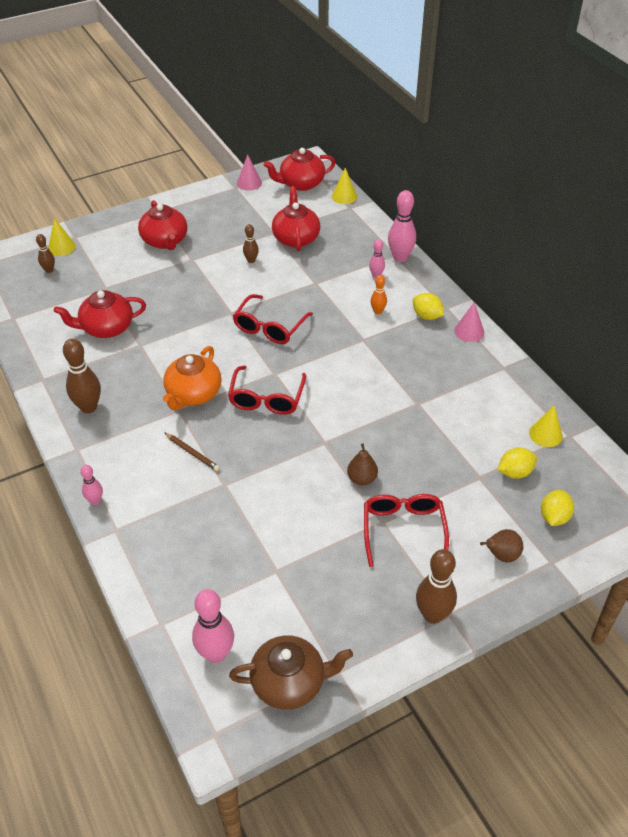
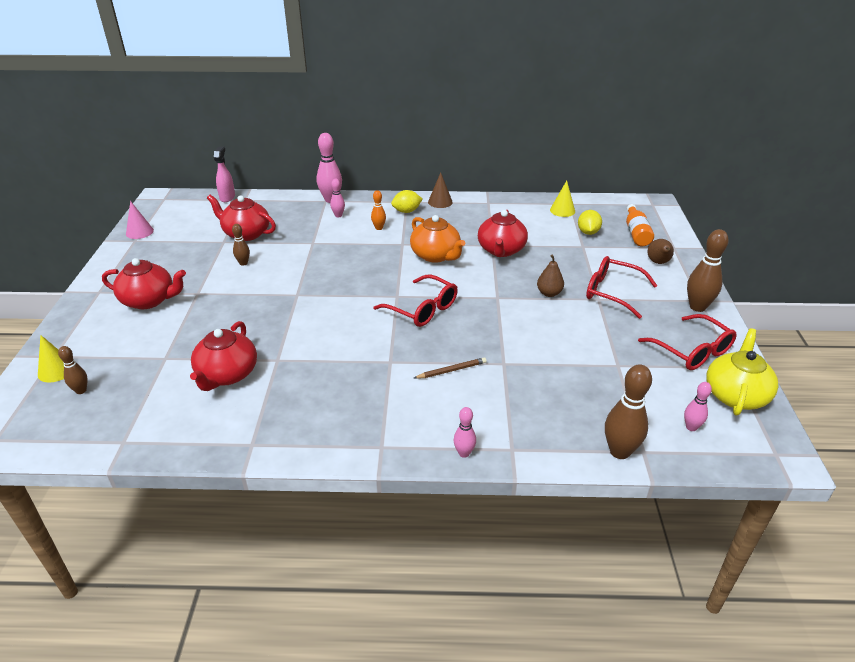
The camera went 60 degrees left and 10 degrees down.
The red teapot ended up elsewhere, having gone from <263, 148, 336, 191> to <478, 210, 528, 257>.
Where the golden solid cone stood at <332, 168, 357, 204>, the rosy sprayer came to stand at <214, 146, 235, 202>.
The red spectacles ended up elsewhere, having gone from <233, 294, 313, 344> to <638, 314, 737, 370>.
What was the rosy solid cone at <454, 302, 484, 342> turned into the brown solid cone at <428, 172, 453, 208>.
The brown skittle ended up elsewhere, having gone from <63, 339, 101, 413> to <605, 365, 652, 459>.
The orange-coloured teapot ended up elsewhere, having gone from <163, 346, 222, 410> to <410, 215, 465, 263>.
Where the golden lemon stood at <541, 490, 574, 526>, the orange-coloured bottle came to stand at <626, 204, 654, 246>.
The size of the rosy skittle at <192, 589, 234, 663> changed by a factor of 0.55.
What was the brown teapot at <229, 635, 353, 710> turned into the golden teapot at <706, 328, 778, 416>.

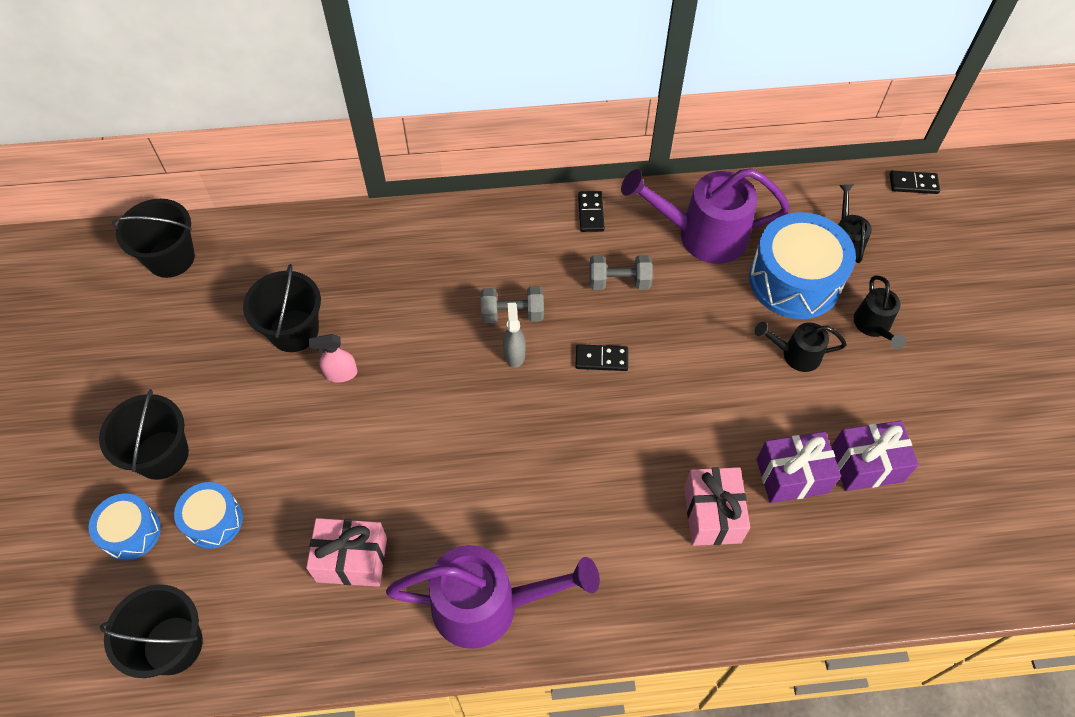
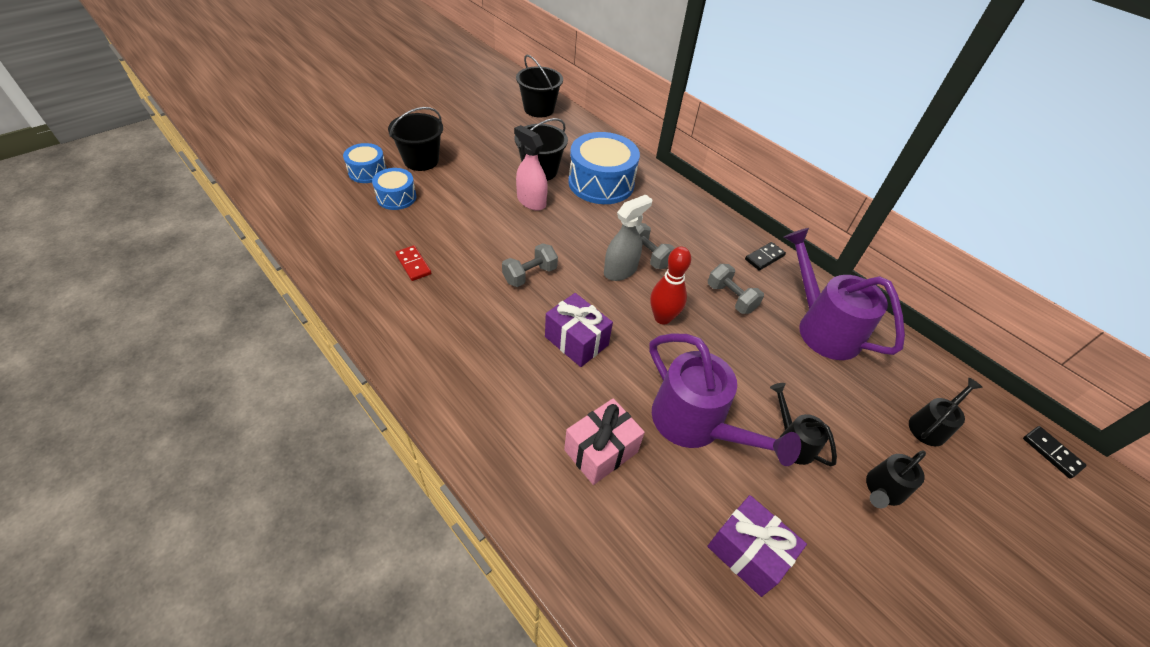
The camera went 50 degrees right and 10 degrees down.
The blue drum ended up elsewhere, having gone from <749, 212, 856, 319> to <568, 132, 640, 204>.
The size of the grey sprayer at <503, 303, 525, 368> changed by a factor of 1.51.
The size of the rosy sprayer at <309, 334, 357, 383> changed by a factor of 1.51.
Where the ebony domino piece stood at <576, 344, 628, 371>, the red skittle came to stand at <650, 247, 691, 325>.
The royal purple present ended up elsewhere, having gone from <756, 432, 841, 503> to <545, 293, 613, 367>.
Where the rosy present stood at <306, 518, 387, 587>, the red domino piece came to stand at <395, 245, 431, 281>.
The royal purple watering pot ended up elsewhere, having gone from <386, 545, 600, 649> to <649, 333, 801, 466>.
The second view lost the ebony sand bucket at <100, 584, 203, 678>.
The second view gained the grey free weight at <502, 243, 558, 287>.

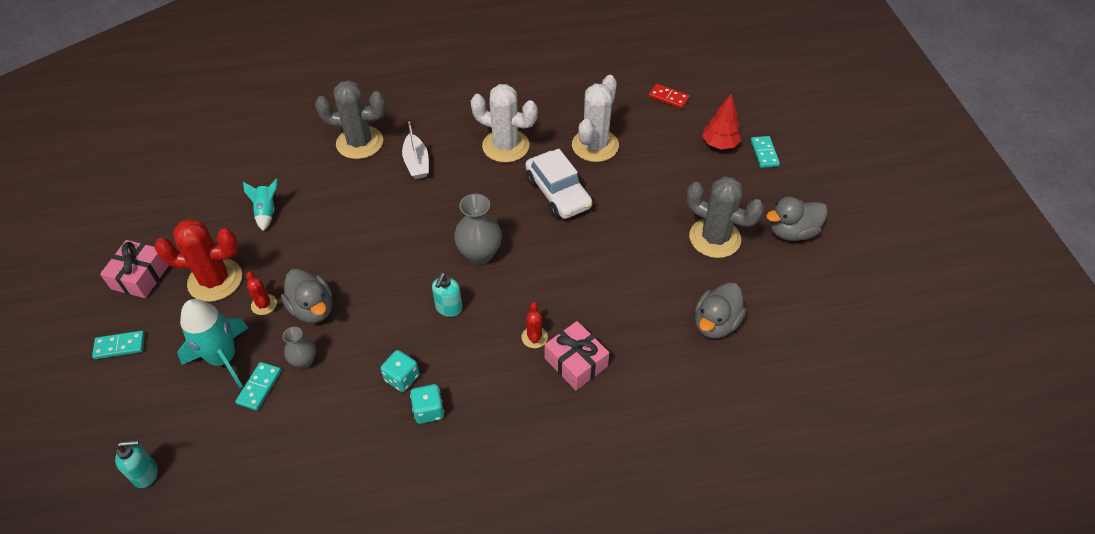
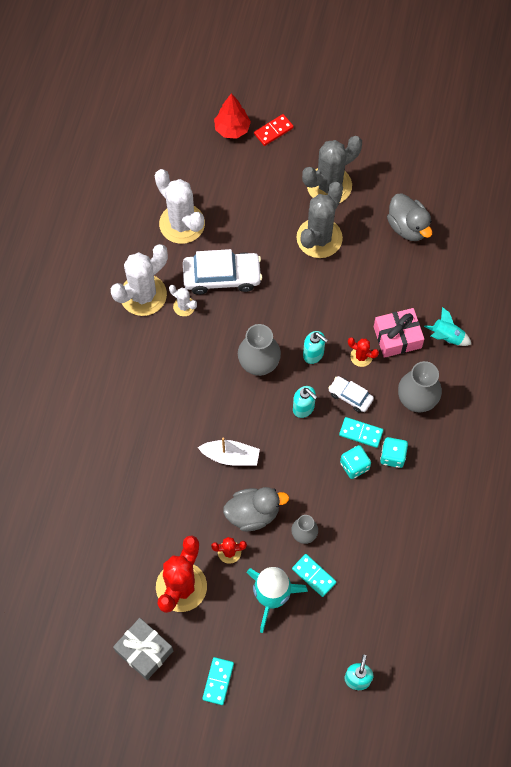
The camera went 65 degrees left and 15 degrees up.
The grey prickly plant ended up elsewhere, having gone from <315, 80, 386, 159> to <296, 182, 343, 258>.
The red domino piece ended up elsewhere, having gone from <649, 84, 690, 109> to <254, 114, 294, 146>.
The snow-white boat ended up elsewhere, having gone from <402, 122, 429, 179> to <198, 438, 260, 466>.
The teal domino piece ended up elsewhere, having gone from <751, 136, 780, 168> to <339, 417, 383, 448>.
The teal toy rocket ended up elsewhere, having gone from <243, 179, 277, 231> to <424, 307, 471, 346>.
The second view lost the grey duck at <766, 197, 828, 241>.
What was the rosy present at <100, 240, 169, 298> turned into the grey present at <113, 618, 173, 680>.
The second view gained the snow-white prickly plant at <169, 285, 197, 316>.
The second view gained the teal pump bottle at <303, 331, 328, 364>.
The second view gained the grey vase at <398, 361, 442, 412>.
The second view gained the snow-white toy car at <328, 376, 374, 413>.

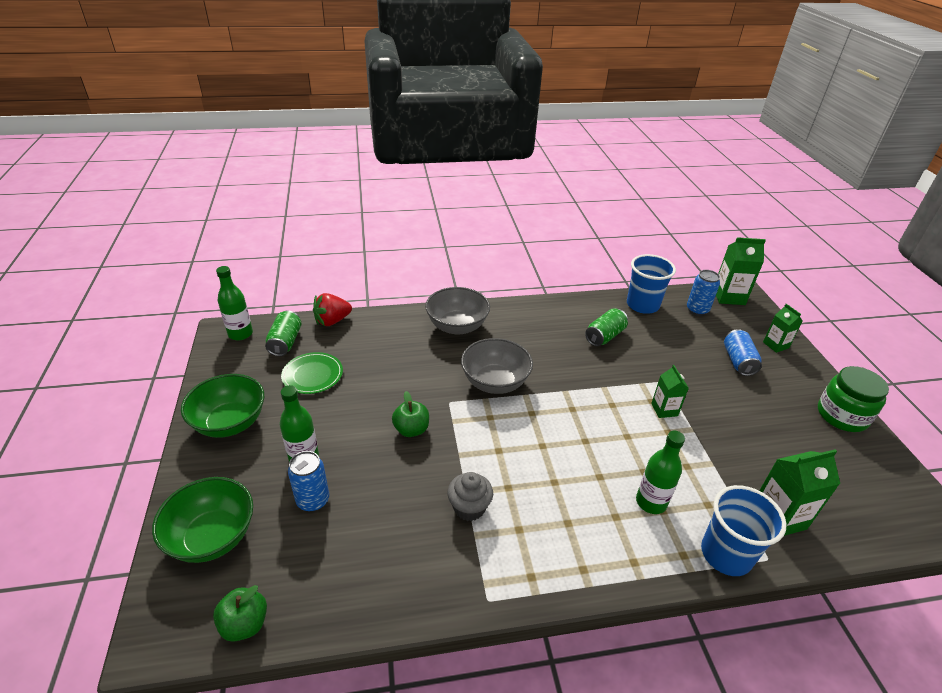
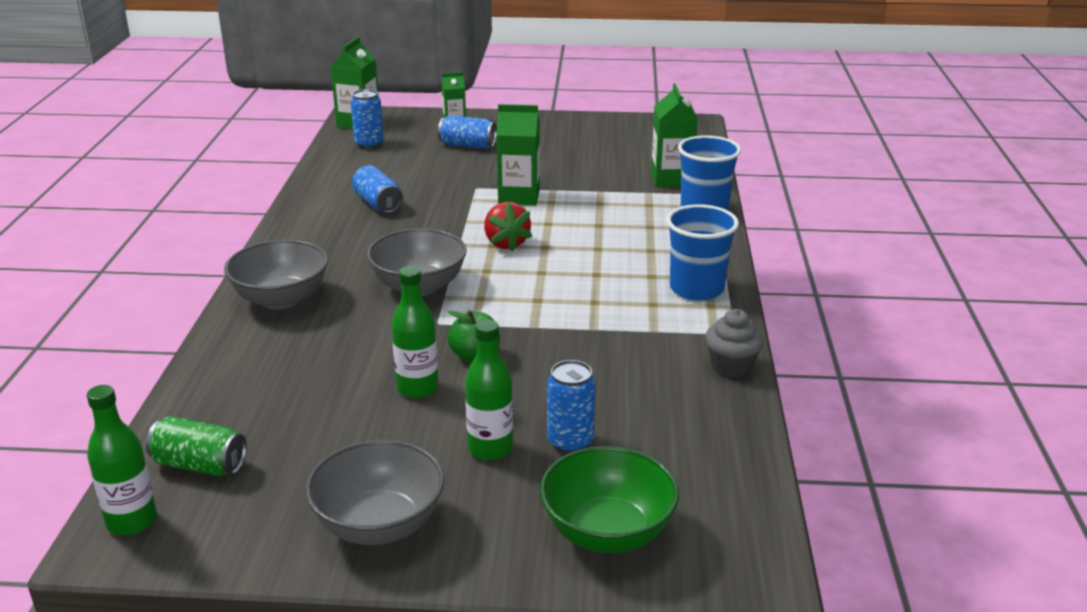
The camera went 75 degrees left and 10 degrees down.
The blue beaker ended up elsewhere, having gone from <627, 254, 676, 314> to <666, 204, 739, 301>.
The red toy strawberry ended up elsewhere, having gone from <313, 293, 352, 326> to <484, 202, 532, 252>.
What was the leaf-green soda can at <585, 308, 628, 346> turned into the blue soda can at <352, 165, 403, 213>.
The second view lost the leaf-green plate at <281, 352, 343, 394>.
The size of the leaf-green juice carton at <651, 365, 689, 418> changed by a factor of 1.61.
The second view lost the leaf-green preserve jar at <818, 366, 889, 432>.
What was the leaf-green serving bowl at <181, 374, 264, 438> turned into the grey serving bowl at <305, 440, 444, 545>.
The leaf-green bottle ended up elsewhere, having gone from <636, 431, 685, 514> to <392, 266, 439, 398>.
The grey fairy cake ended up elsewhere, having gone from <447, 472, 493, 521> to <705, 309, 764, 378>.
The second view lost the leaf-green apple fruit at <213, 585, 267, 642>.

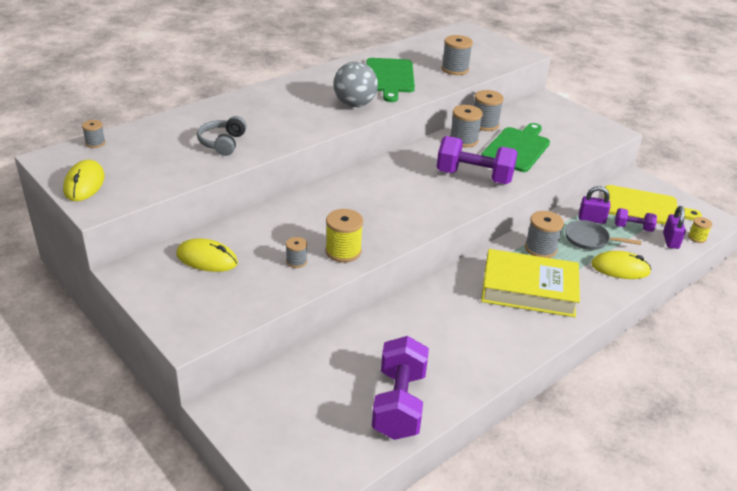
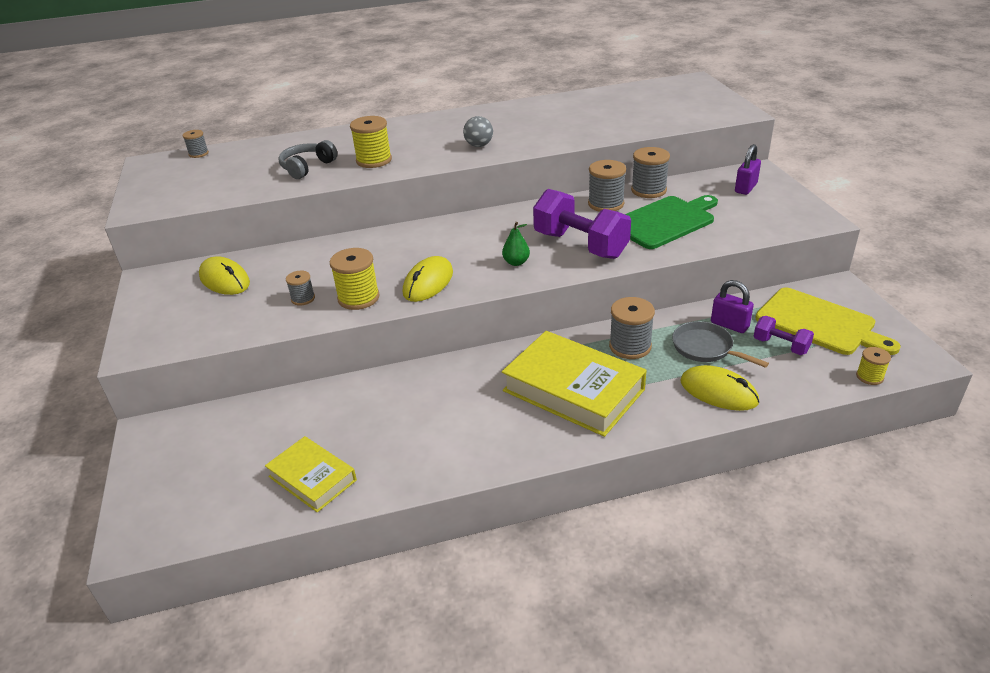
The camera went 30 degrees right and 0 degrees up.
The second view lost the grey bobbin at <441, 35, 473, 75>.
The second view lost the leaf-green bread board at <366, 58, 415, 102>.
The size of the grey sphere at <333, 62, 378, 107> changed by a factor of 0.58.
The golden mouse ended up elsewhere, having gone from <63, 160, 105, 201> to <403, 256, 453, 302>.
The royal purple padlock ended up elsewhere, having gone from <663, 206, 686, 249> to <735, 144, 761, 195>.
Where the royal purple free weight stood at <372, 336, 429, 440>, the golden hardback came to stand at <265, 436, 357, 513>.
The second view gained the golden bobbin at <350, 116, 392, 168>.
The second view gained the leaf-green toy pear at <502, 222, 530, 266>.

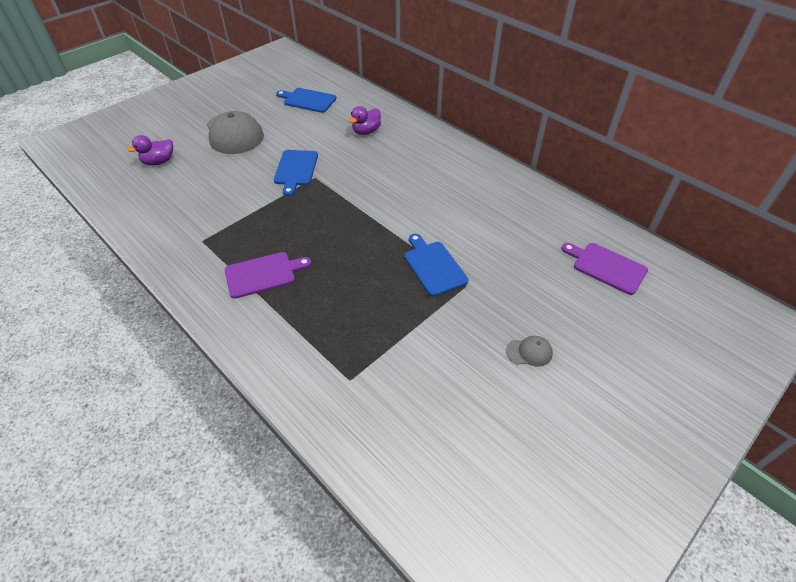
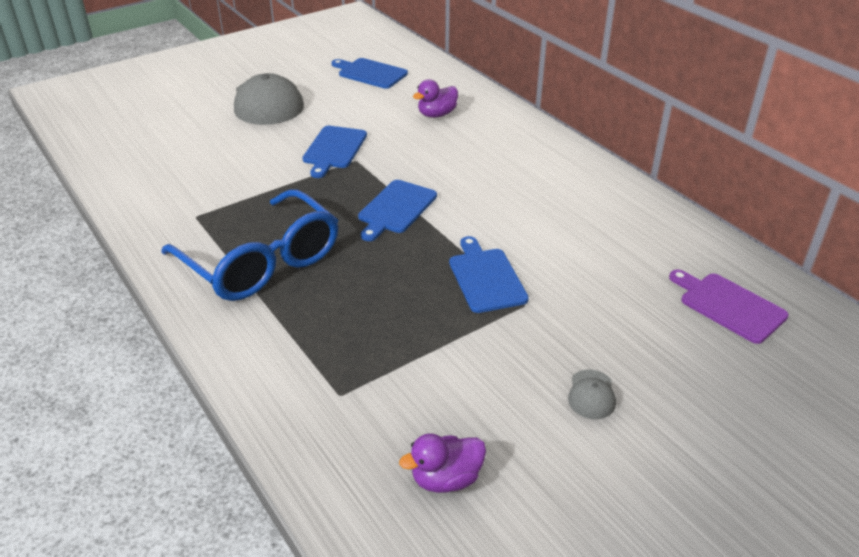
The camera went 10 degrees right and 10 degrees down.
The royal purple duck ended up elsewhere, having gone from <127, 135, 173, 165> to <399, 433, 486, 493>.
Where the royal purple bread board stood at <225, 252, 312, 299>, the blue spectacles came to stand at <161, 189, 339, 301>.
The grey peaked cap at <506, 336, 553, 367> ended up facing another way, 90 degrees clockwise from before.
The second view gained the blue bread board at <358, 180, 437, 241>.

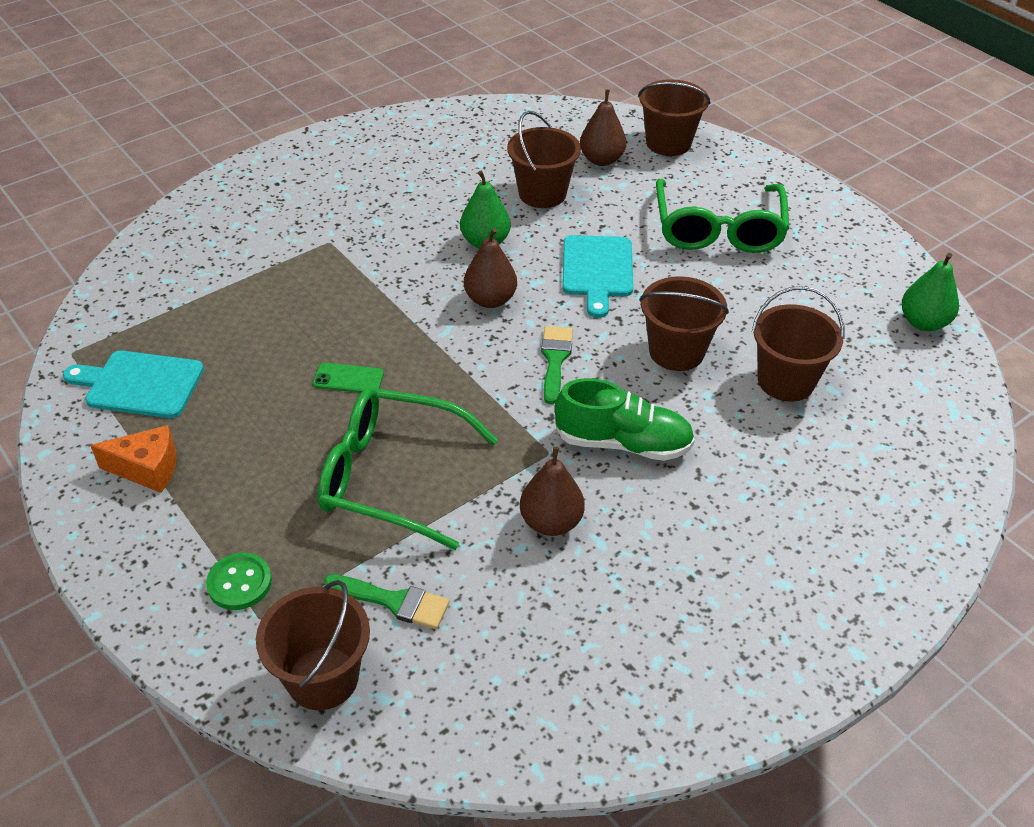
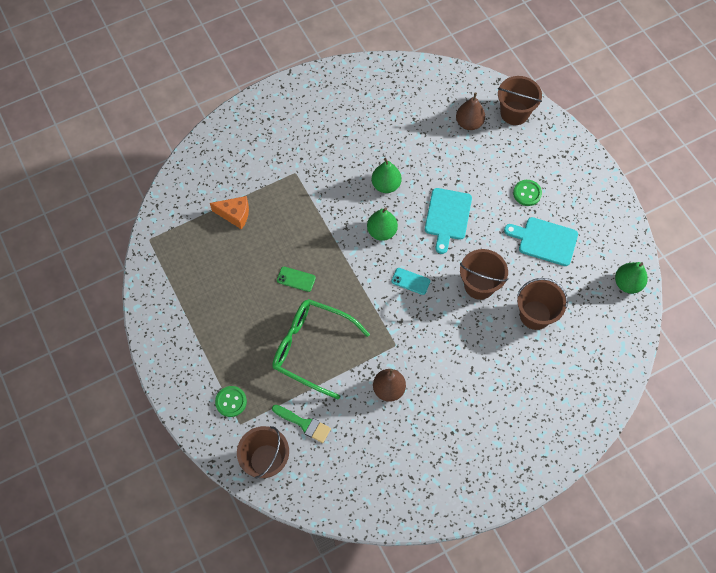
The camera went 10 degrees right and 20 degrees up.
The second view lost the brown sand bucket at <507, 111, 581, 208>.
Where the leaf-green spectacles stood at <656, 179, 789, 253>, the leaf-green button came to stand at <513, 180, 542, 206>.
What was the brown toy pear at <464, 228, 517, 308> turned into the leaf-green toy pear at <367, 207, 398, 241>.
Where the leaf-green paint brush stood at <541, 326, 573, 404>, the teal mobile phone came to stand at <391, 268, 430, 295>.
The teal bread board ended up elsewhere, having gone from <63, 351, 204, 418> to <504, 217, 578, 266>.
The second view lost the leaf-green sneaker at <555, 378, 695, 461>.
The orange-coloured cheese ended up elsewhere, having gone from <90, 425, 177, 493> to <210, 196, 249, 229>.

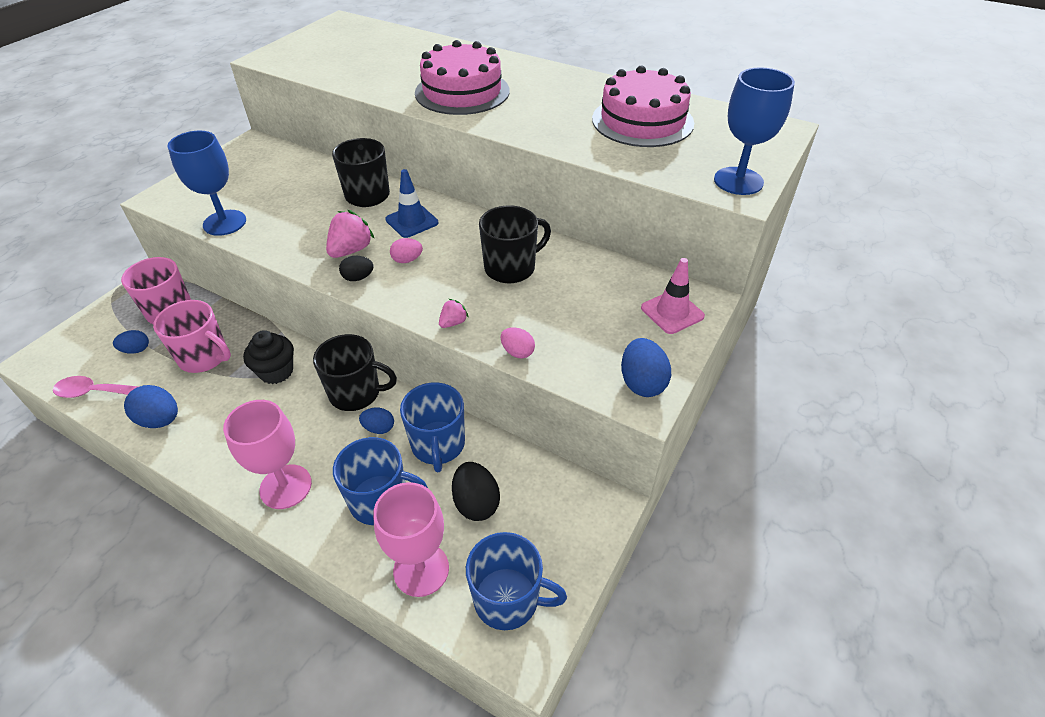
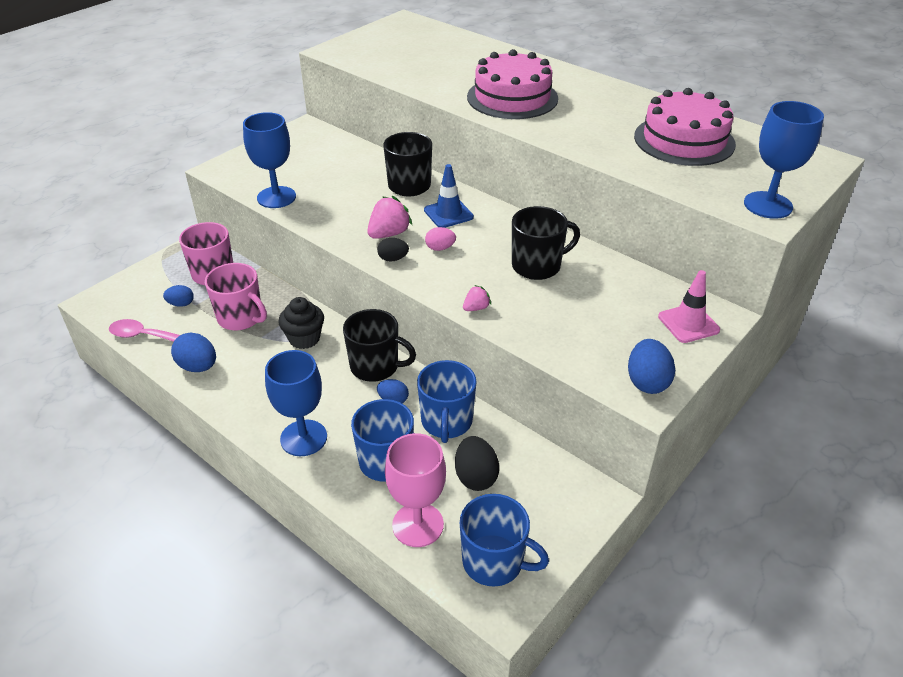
The camera went 10 degrees right and 5 degrees down.
The second view lost the rosy egg at <500, 328, 535, 358>.
What was the rosy goblet at <223, 400, 312, 509> turned into the blue goblet at <265, 350, 327, 456>.

